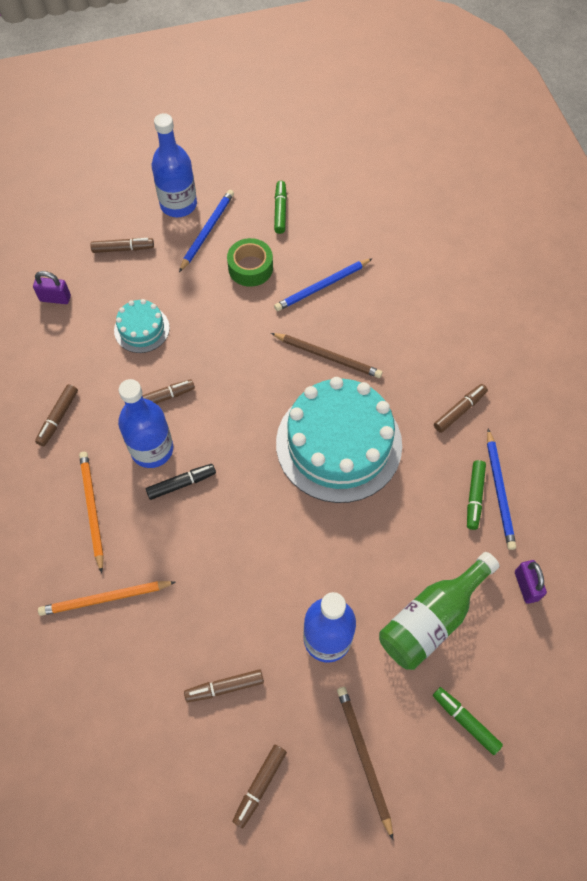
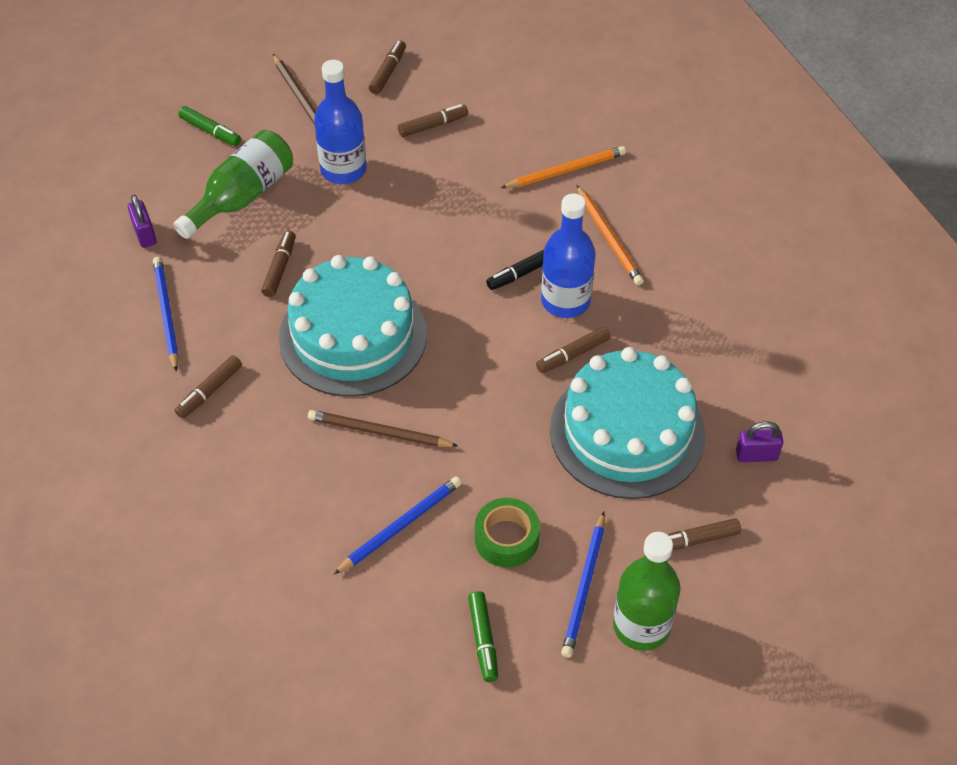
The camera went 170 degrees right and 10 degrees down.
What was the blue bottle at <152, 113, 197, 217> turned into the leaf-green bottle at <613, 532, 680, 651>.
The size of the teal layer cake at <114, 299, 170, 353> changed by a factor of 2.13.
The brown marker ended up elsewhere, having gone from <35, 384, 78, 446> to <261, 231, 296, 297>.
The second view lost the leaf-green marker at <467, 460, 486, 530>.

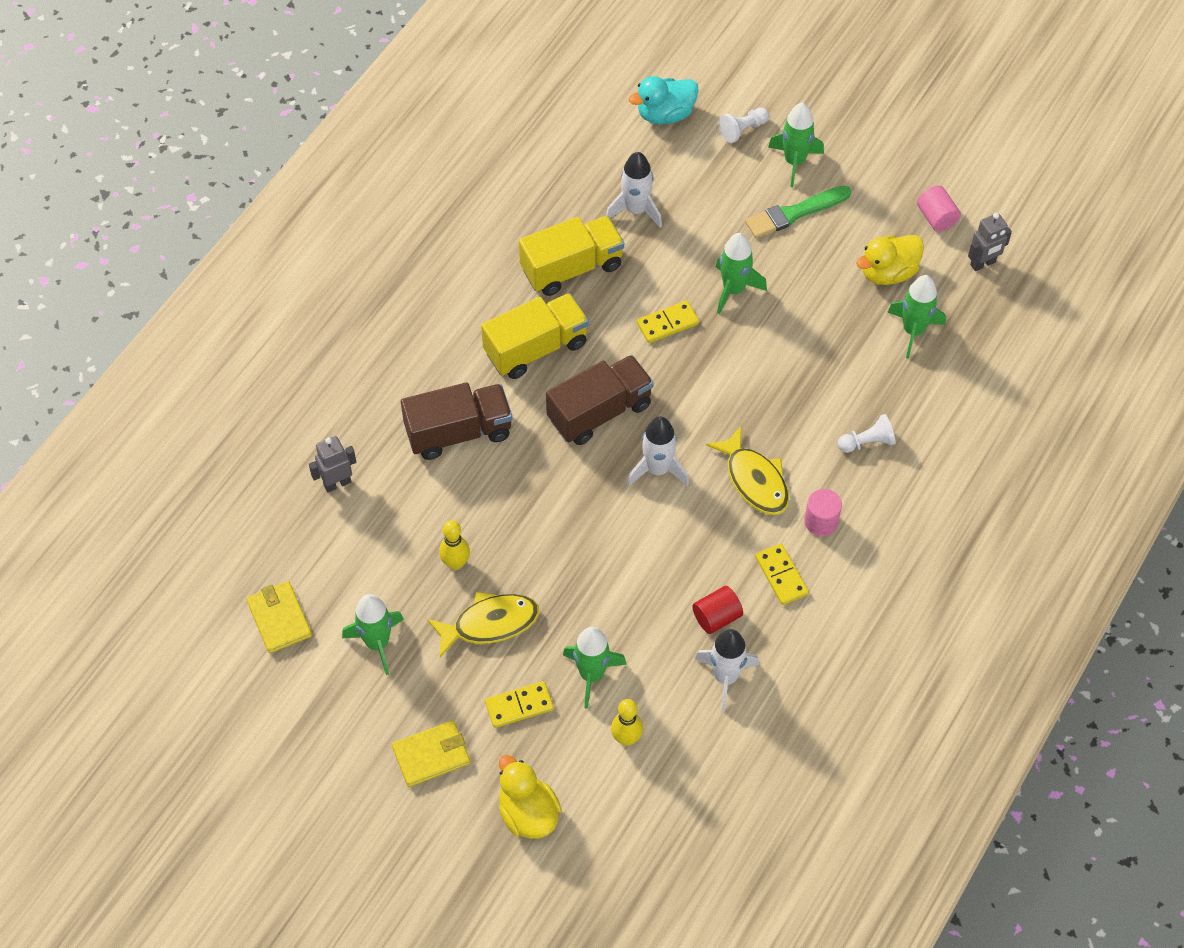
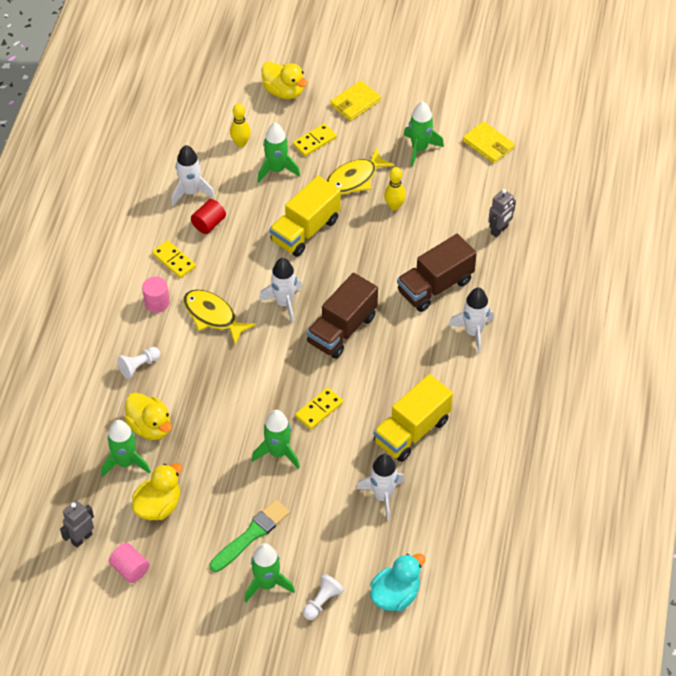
The camera went 160 degrees right and 5 degrees down.
The golden truck ended up elsewhere, having gone from <481, 293, 589, 379> to <269, 176, 341, 257>.
The second view gained the snow-white toy rocket at <449, 287, 494, 354>.
The second view gained the golden duck at <124, 393, 172, 440>.

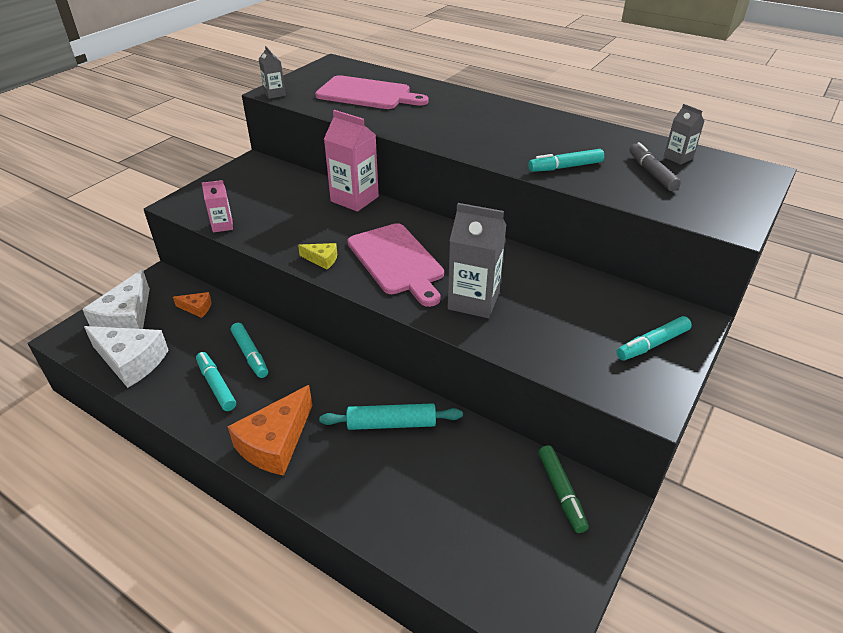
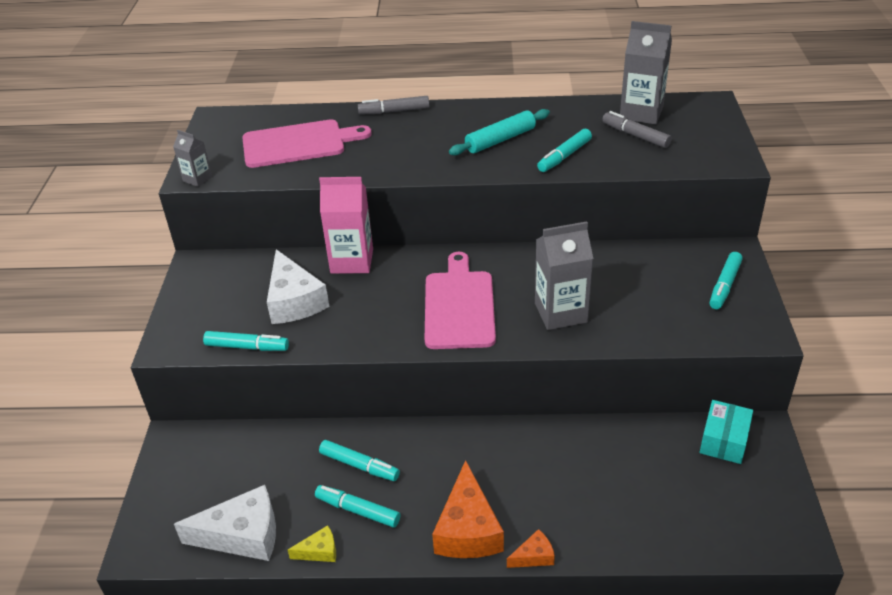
The camera went 30 degrees left and 0 degrees up.
The size of the grey juice carton at <664, 104, 704, 165> changed by a factor of 1.88.
Where the rosy juice carton stood at <202, 180, 233, 232>, the teal marker came to stand at <203, 331, 289, 351>.
The rosy bread board at <347, 223, 444, 307> ended up facing another way, 120 degrees counterclockwise from before.
The golden cheese ended up elsewhere, having gone from <298, 243, 337, 270> to <288, 525, 336, 562>.
The snow-white cheese ended up elsewhere, having gone from <82, 269, 150, 329> to <267, 249, 329, 324>.
The orange-coloured cheese ended up elsewhere, having gone from <173, 292, 212, 318> to <507, 529, 555, 568>.
The teal pastry roller ended up elsewhere, having gone from <319, 403, 463, 430> to <449, 109, 550, 156>.
Where the leaf-green marker stood at <538, 445, 589, 533>, the teal package came to stand at <700, 400, 753, 464>.
The second view gained the grey marker at <358, 96, 429, 115>.

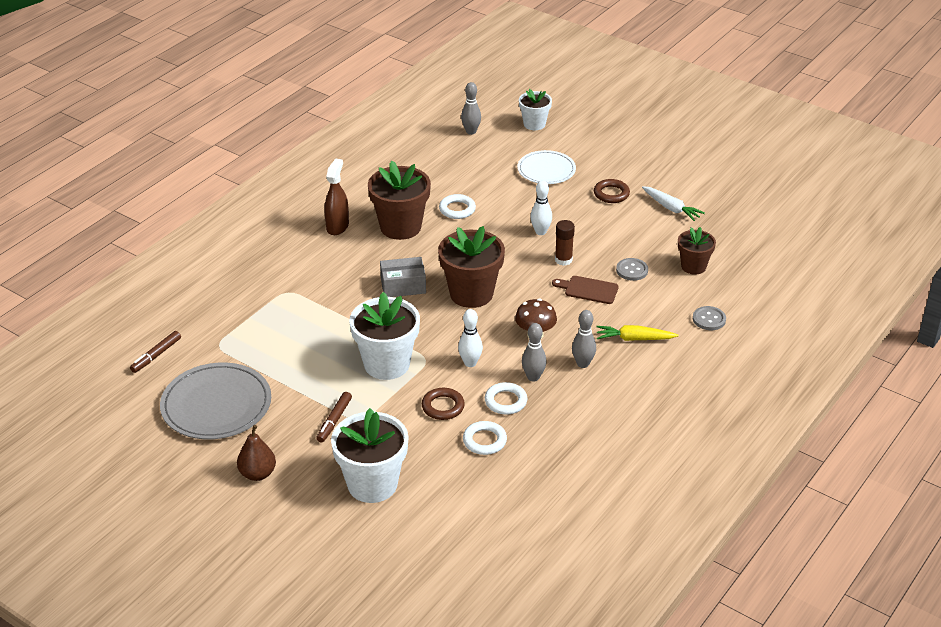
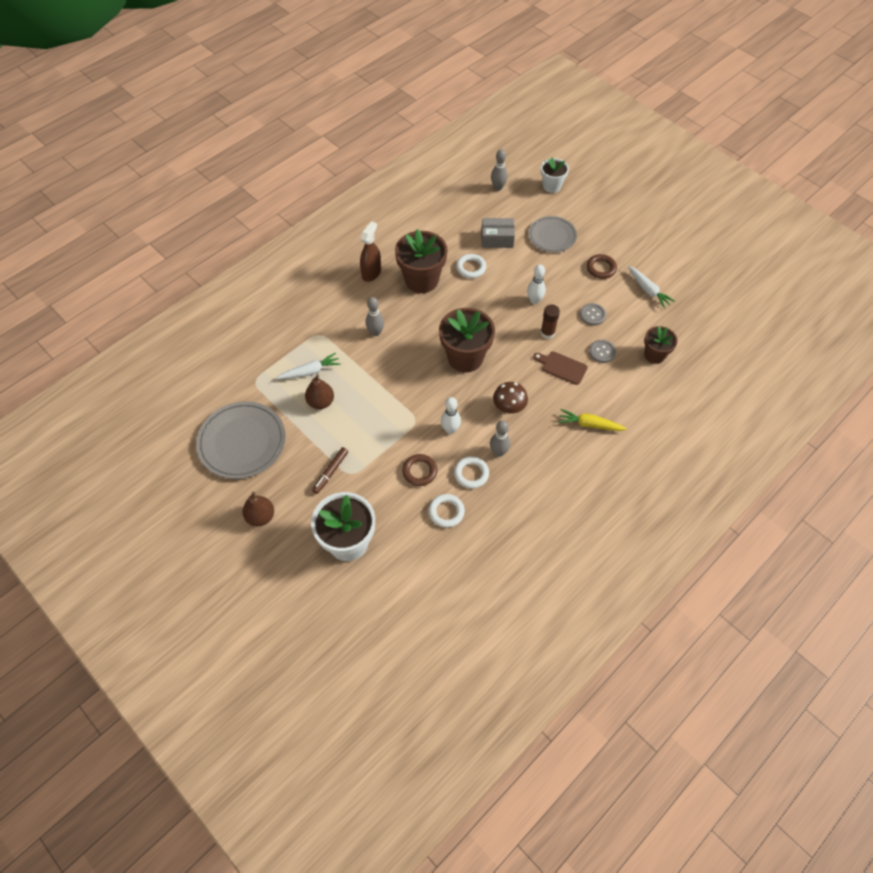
The camera went 10 degrees right and 20 degrees up.
What was the snow-white plate at <518, 150, 576, 184> turned into the grey plate at <528, 216, 577, 252>.
The grey package ended up elsewhere, having gone from <380, 257, 426, 297> to <481, 218, 515, 248>.
The second view lost the snow-white potted plant at <349, 292, 420, 380>.
The grey button ended up elsewhere, having gone from <693, 306, 726, 330> to <580, 303, 606, 326>.
The grey skittle ended up elsewhere, having gone from <572, 310, 596, 368> to <366, 297, 384, 336>.
The second view lost the brown marker at <130, 331, 181, 373>.
The second view gained the snow-white root vegetable at <276, 353, 341, 379>.
The second view gained the brown toy pear at <305, 374, 334, 409>.

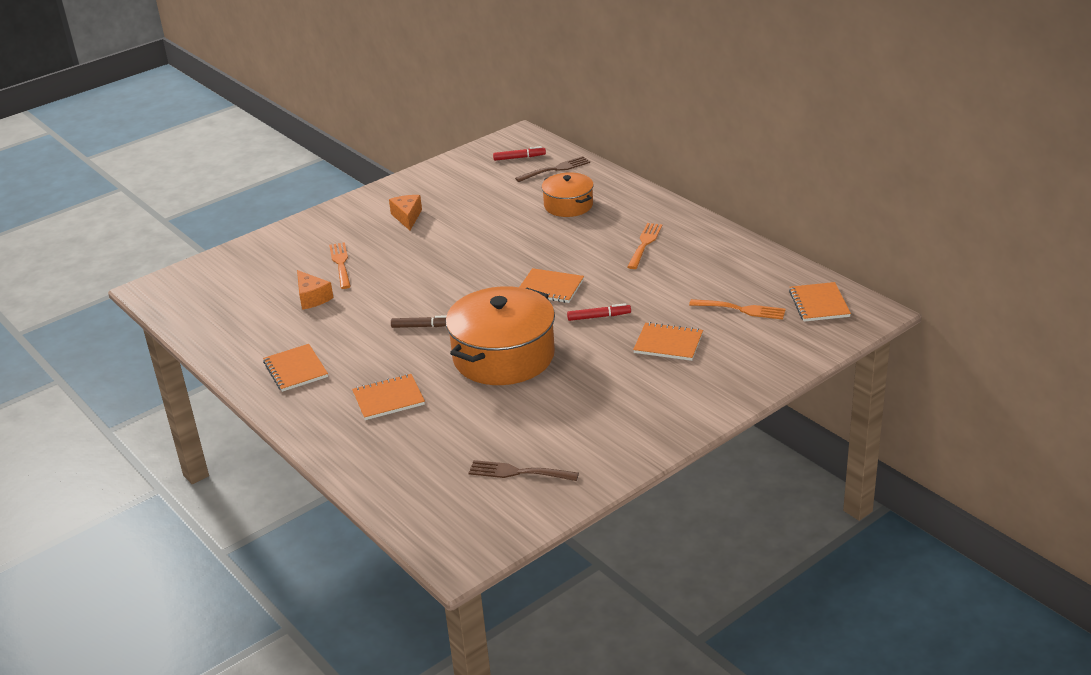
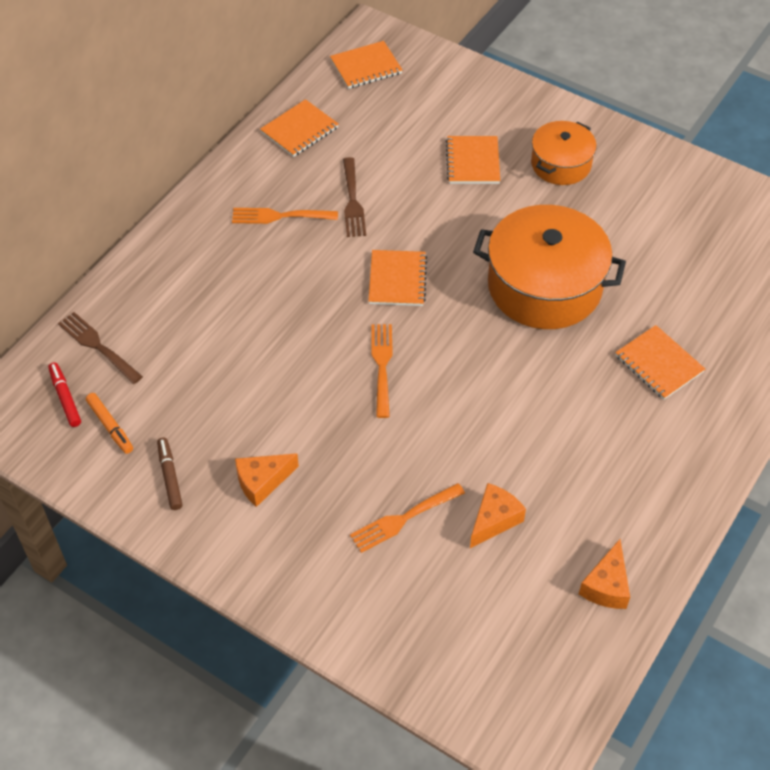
The camera went 110 degrees left and 20 degrees up.
The orange-coloured pot ended up elsewhere, having gone from <541, 172, 594, 217> to <531, 121, 597, 185>.
The orange-coloured fork ended up elsewhere, having gone from <689, 299, 786, 320> to <371, 324, 393, 418>.
The second view lost the red marker at <567, 303, 631, 321>.
The brown marker ended up elsewhere, having gone from <391, 315, 447, 328> to <157, 437, 183, 510>.
The orange-coloured notepad ended up elsewhere, having gone from <263, 344, 328, 392> to <260, 99, 339, 157>.
The brown fork ended up elsewhere, having gone from <469, 460, 579, 481> to <343, 157, 366, 237>.
The second view gained the orange-coloured marker at <86, 393, 133, 454>.
The second view gained the orange-coloured cheese at <579, 539, 630, 609>.

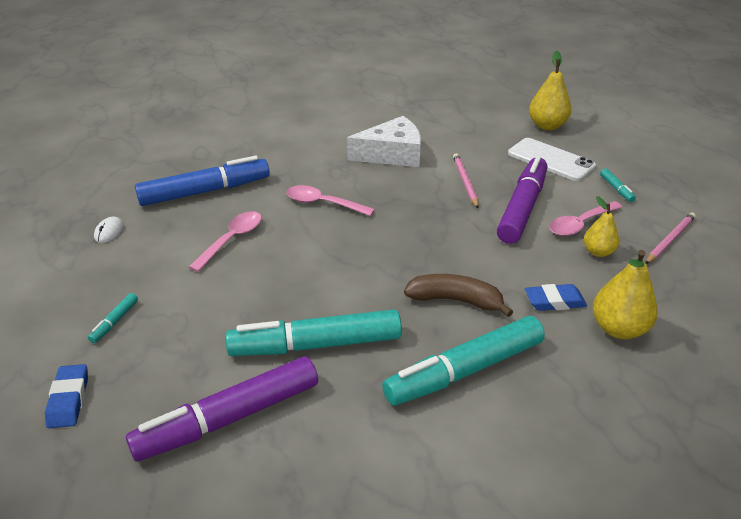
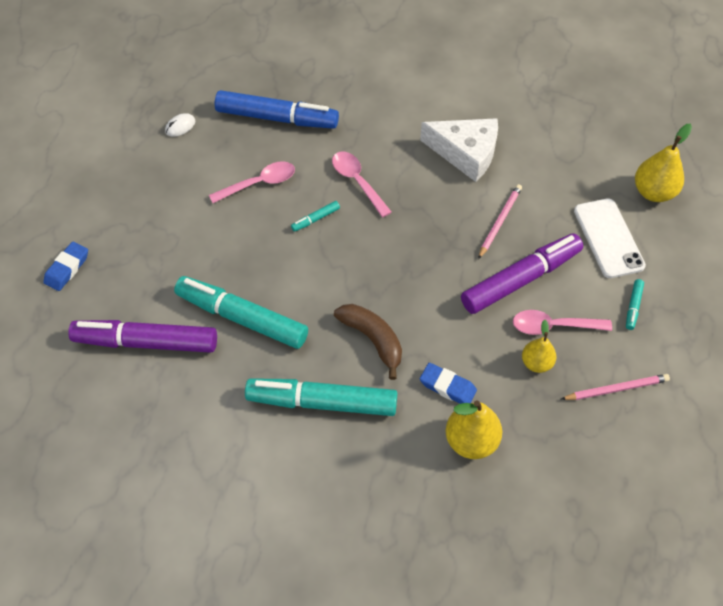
The camera went 35 degrees right and 20 degrees up.
The teal marker ended up elsewhere, having gone from <88, 293, 138, 343> to <291, 201, 340, 232>.

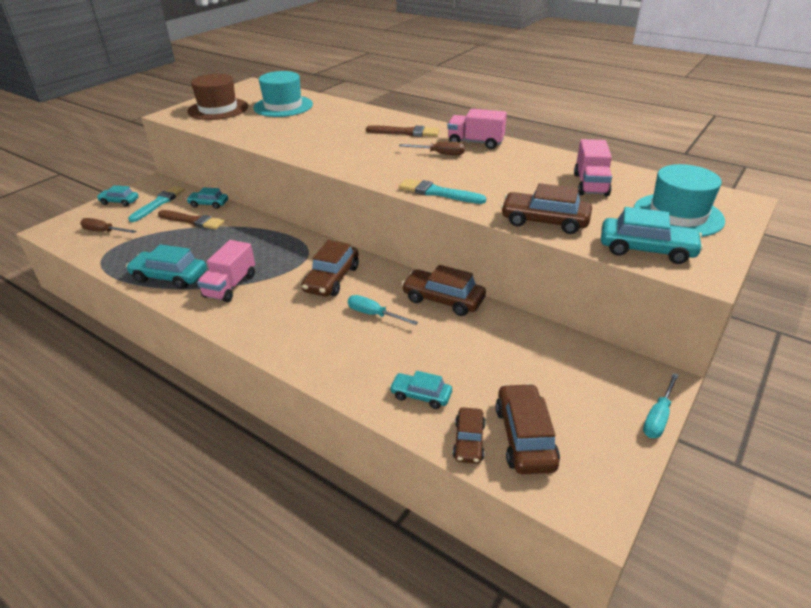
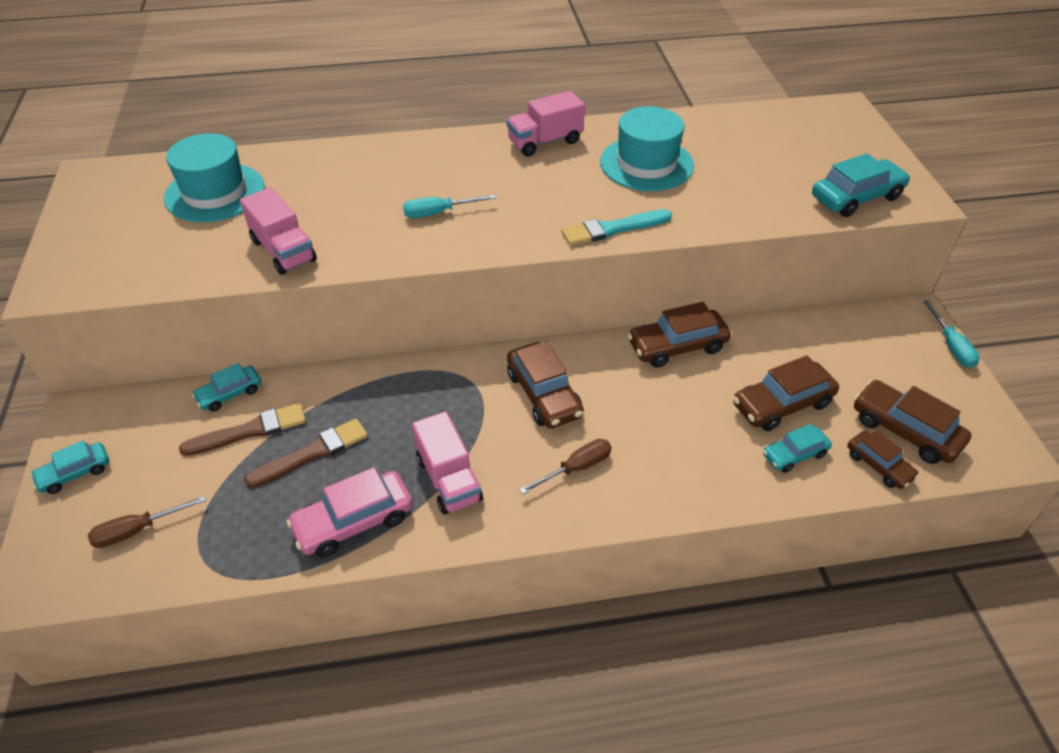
The camera went 45 degrees left and 10 degrees up.
The second view lost the brown tall hat at <187, 74, 248, 120>.
The brown paint brush ended up elsewhere, having gone from <366, 125, 440, 137> to <244, 419, 367, 488>.
The rosy truck ended up elsewhere, having gone from <574, 139, 612, 196> to <240, 187, 317, 275>.
The brown flat screwdriver ended up elsewhere, having gone from <399, 142, 465, 155> to <519, 439, 612, 494>.
The teal tall hat ended up elsewhere, having gone from <634, 164, 725, 237> to <600, 107, 694, 191>.
The brown toy car ended up elsewhere, having gone from <501, 183, 592, 234> to <733, 355, 839, 431>.
The second view lost the teal paint brush at <128, 186, 185, 222>.
What was the teal toy car at <126, 244, 207, 289> turned into the rosy toy car at <287, 467, 413, 558>.
The teal flat screwdriver ended up elsewhere, having gone from <348, 295, 418, 325> to <403, 195, 496, 218>.

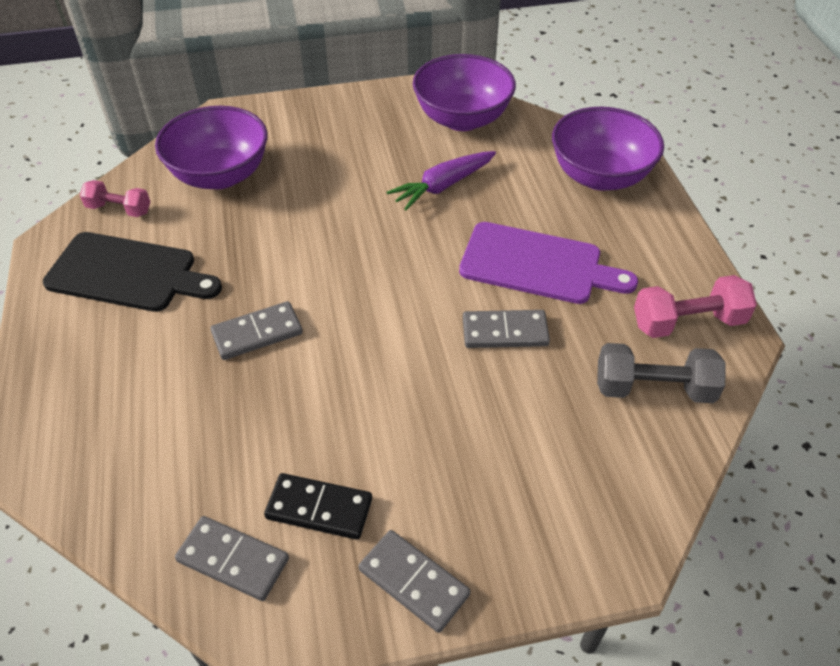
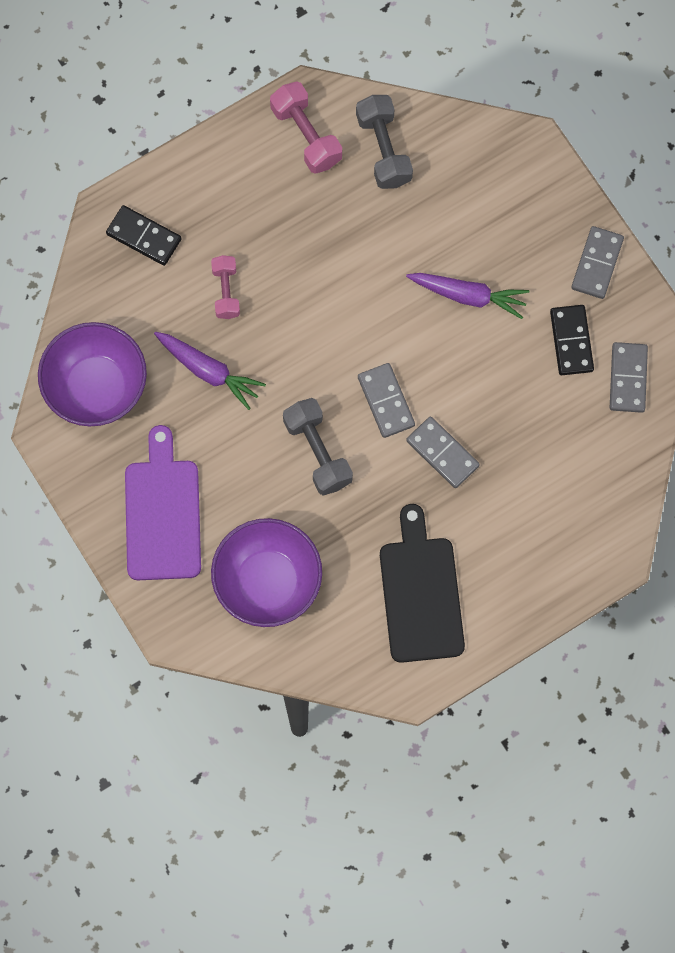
The camera went 110 degrees left and 25 degrees up.
Where the royal purple serving bowl stood at <552, 107, 664, 191>, the ebony domino piece came to stand at <106, 205, 181, 266>.
The rosy free weight ended up elsewhere, having gone from <80, 180, 150, 217> to <211, 255, 240, 319>.
The royal purple bread board ended up elsewhere, having gone from <459, 222, 638, 304> to <125, 425, 201, 580>.
The grey domino piece ended up elsewhere, having gone from <463, 310, 550, 348> to <358, 363, 415, 438>.
The second view gained the royal purple root vegetable at <406, 273, 529, 319>.
The second view gained the grey free weight at <283, 398, 353, 496>.

